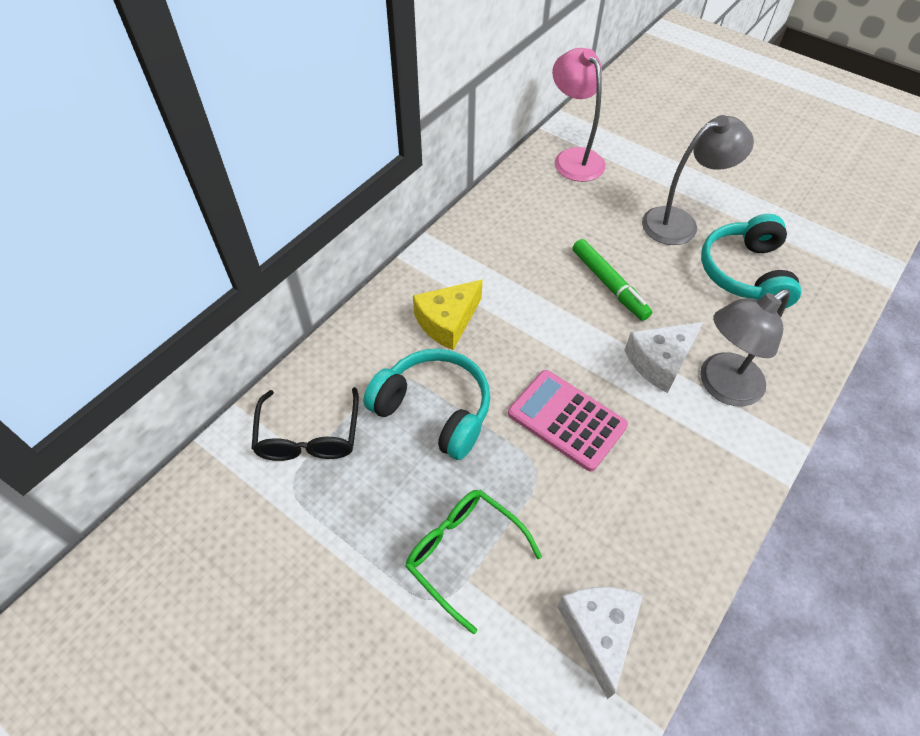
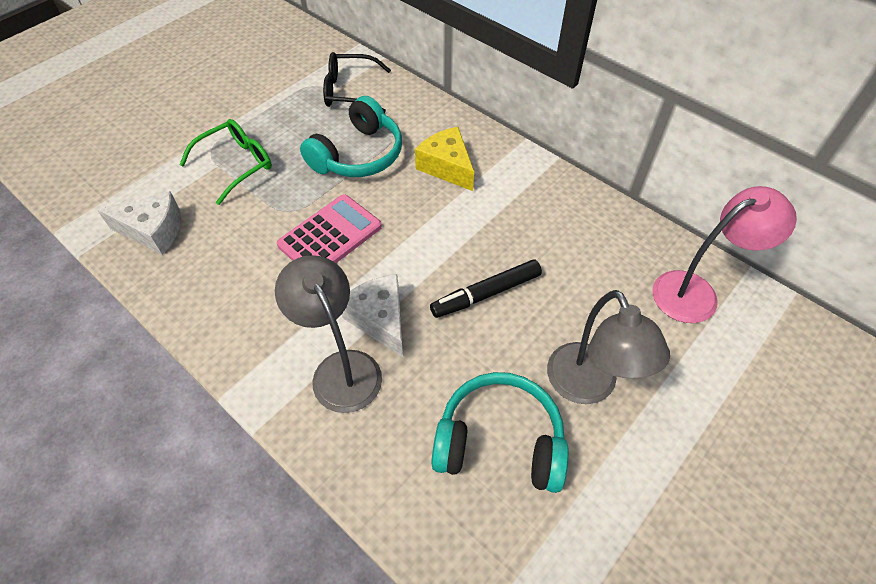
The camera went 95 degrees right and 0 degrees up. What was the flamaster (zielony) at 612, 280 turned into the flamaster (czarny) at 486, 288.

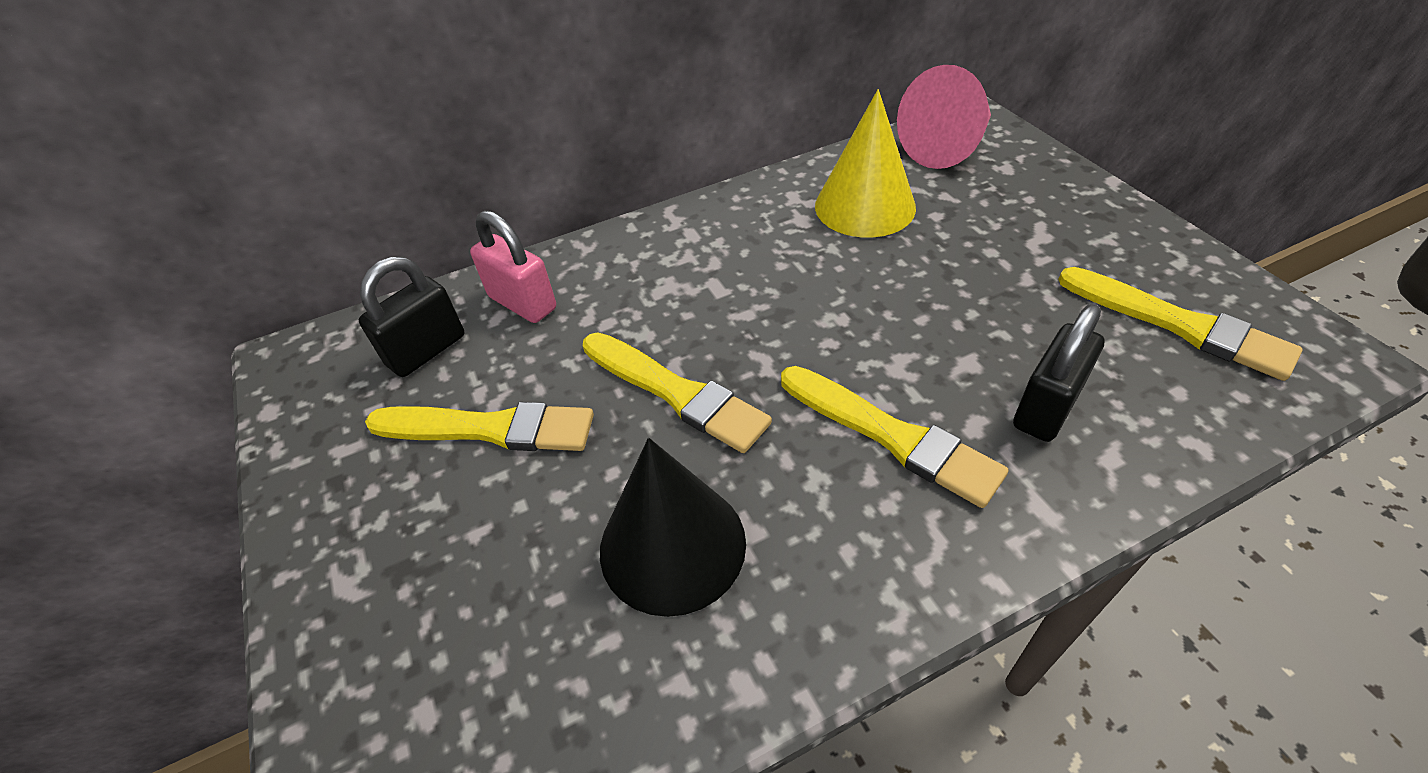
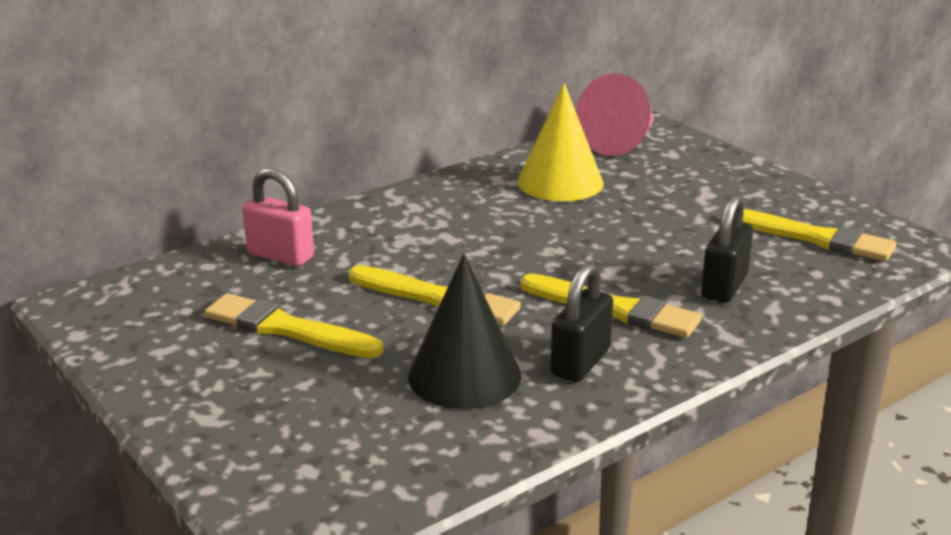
The camera went 15 degrees left and 20 degrees down. The kłódka (czarny) ended up elsewhere, having gone from 411, 316 to 581, 322. The pędzel (żółty) at 479, 426 ended up facing another way, 150 degrees counterclockwise from before.

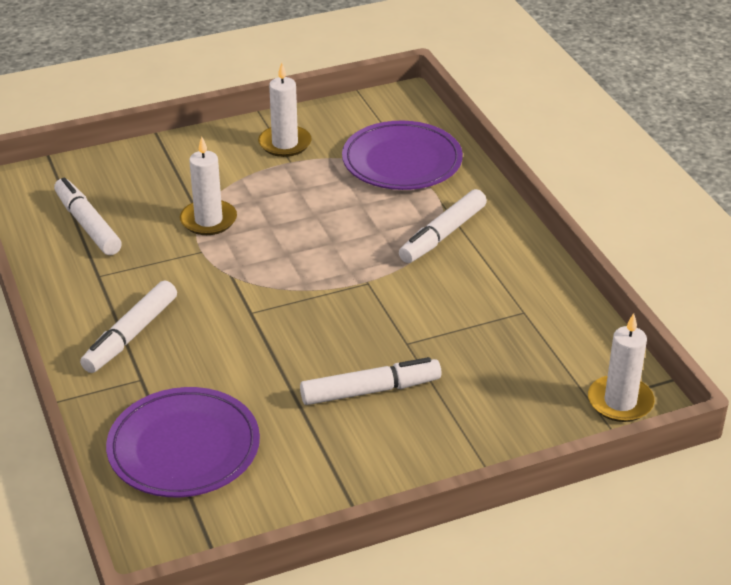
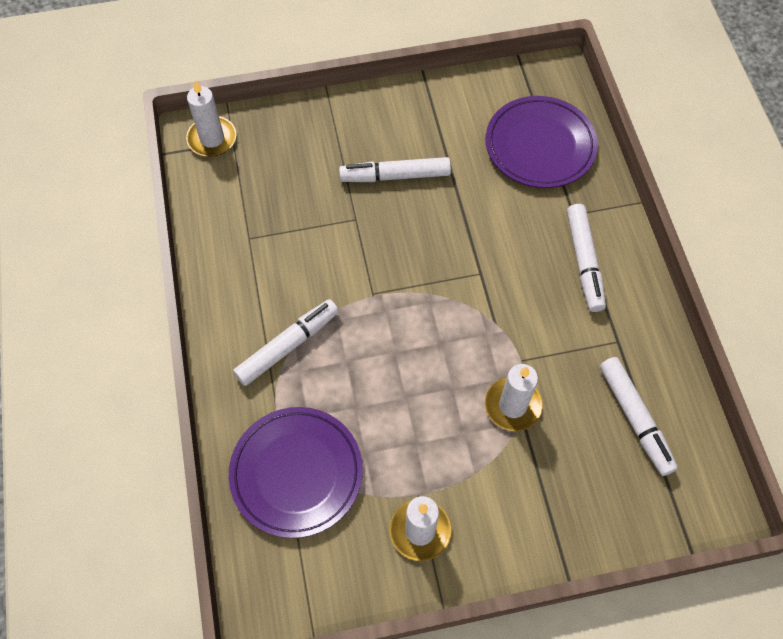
The camera went 170 degrees left and 25 degrees up. The flamaster (biały) at 128, 326 ended up facing another way, 135 degrees clockwise from before.

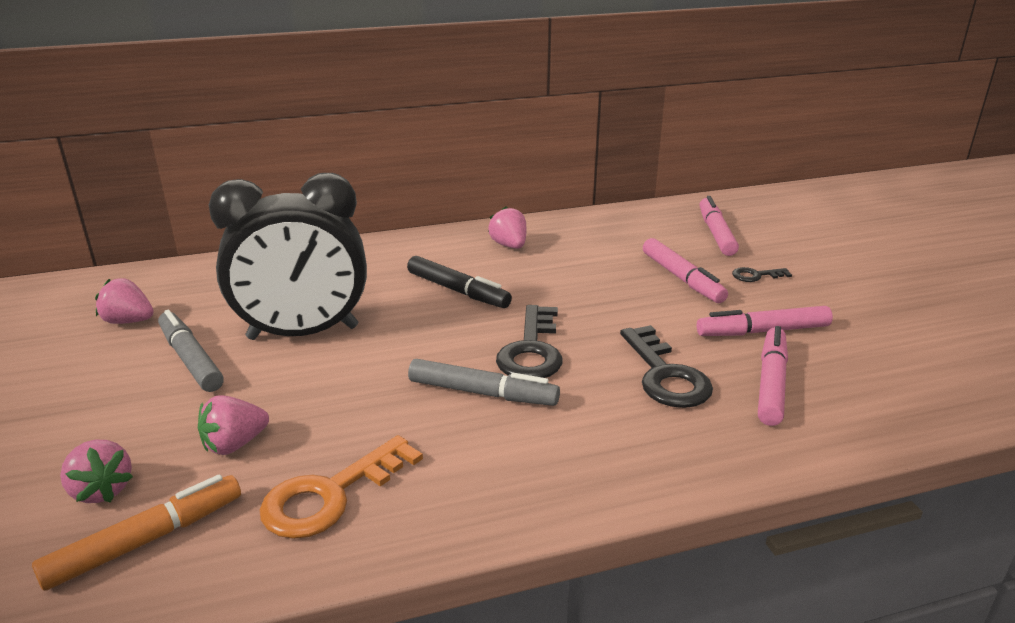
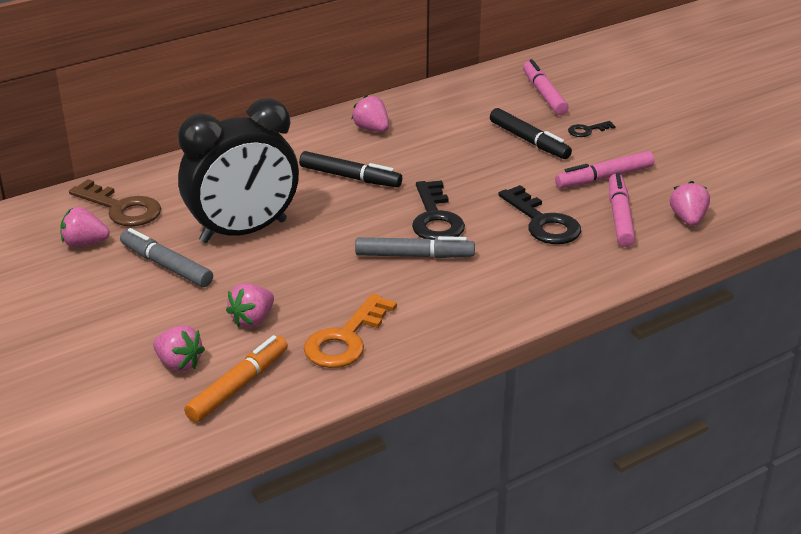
The camera went 15 degrees left and 5 degrees up. The second view gained the klucz (brązowy) at 115, 202. The second view gained the truskawka (różowy) at 690, 203. What was the flamaster (różowy) at 685, 270 turned into the flamaster (czarny) at 531, 133.

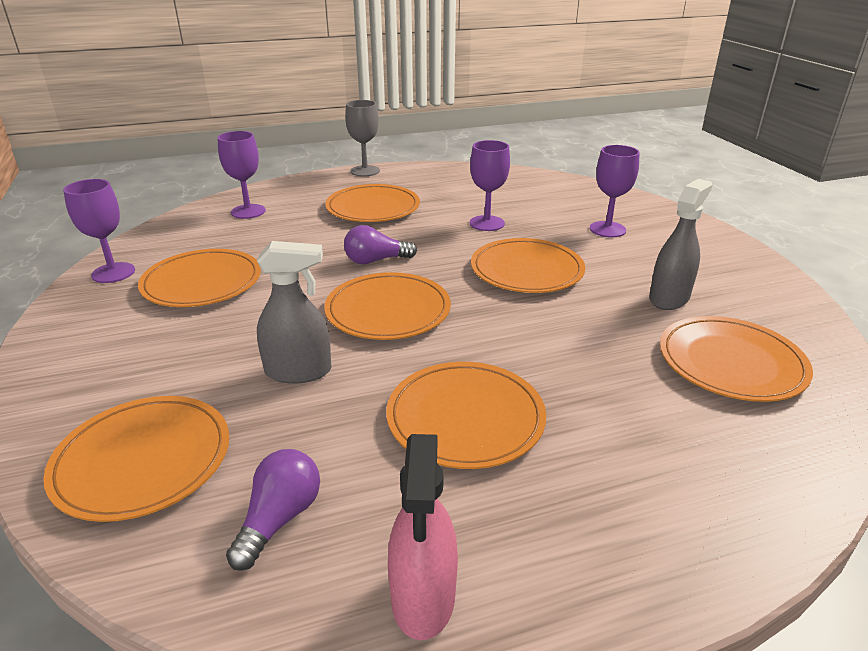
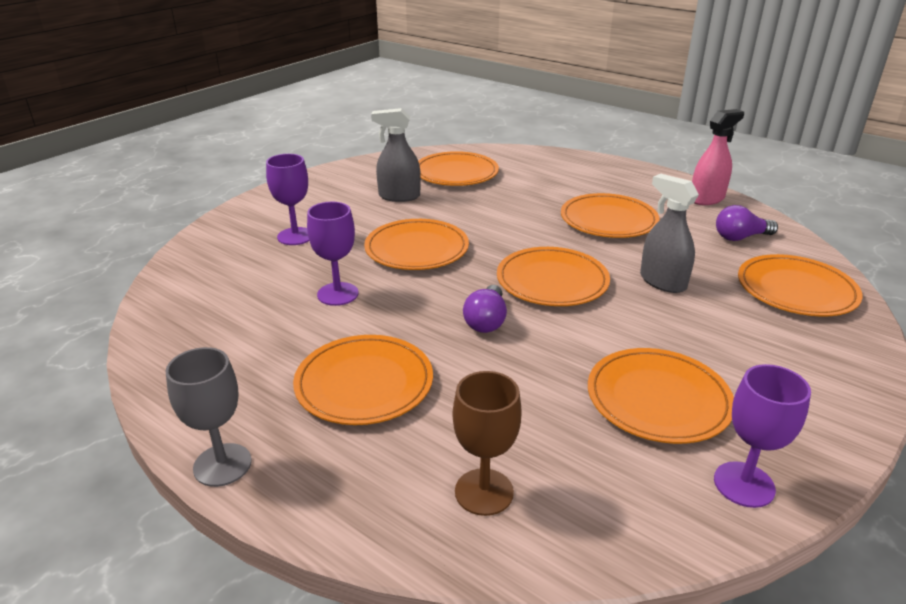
The camera went 125 degrees left and 0 degrees up. What was the kielich (fioletowy) at 241, 175 turned into the kielich (brązowy) at 487, 443. The żarówka (fioletowy) at 380, 244 ended up facing another way, 60 degrees clockwise from before.

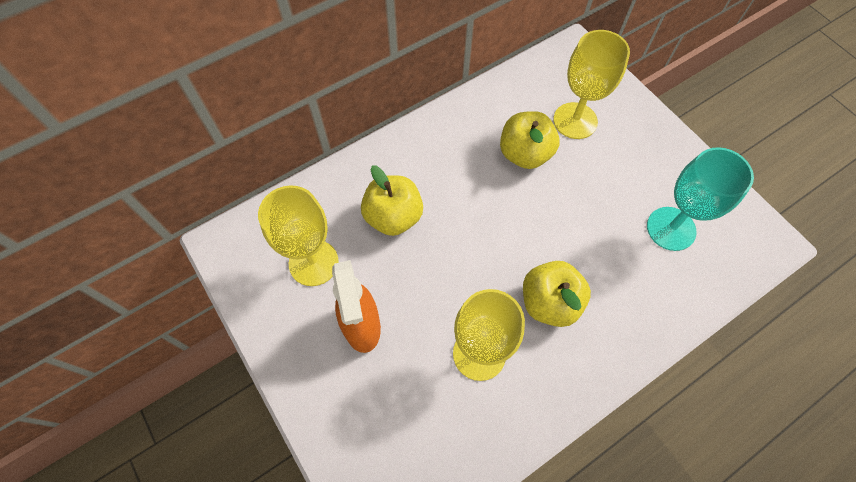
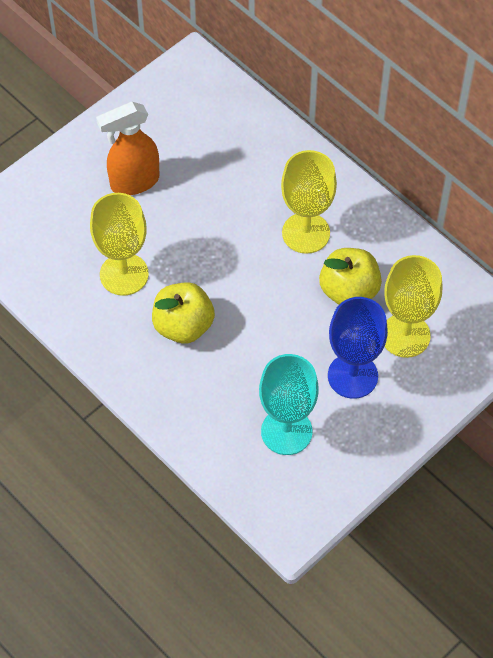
The camera went 80 degrees right and 5 degrees down. The second view lost the jabłko (żółty) at 392, 200. The second view gained the kielich (niebieski) at 358, 348. The kielich (żółty) ended up elsewhere, having gone from 298, 235 to 309, 202.

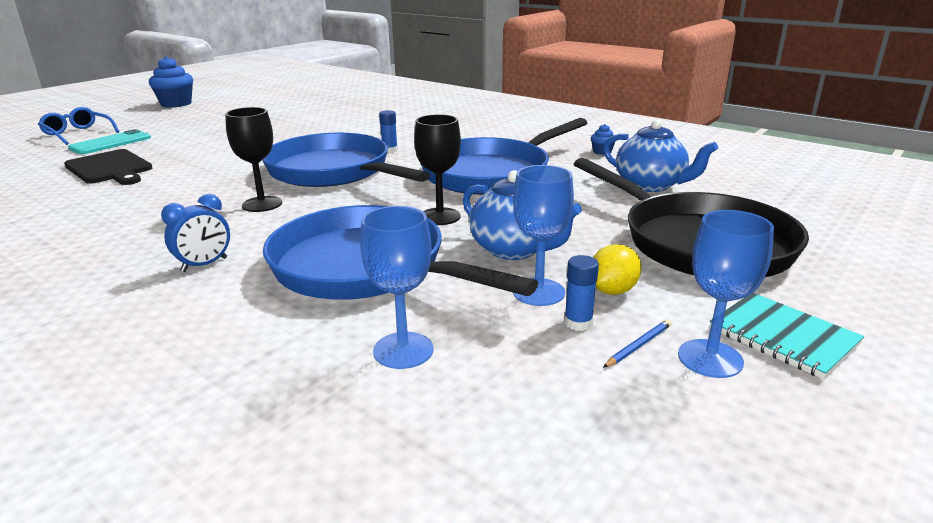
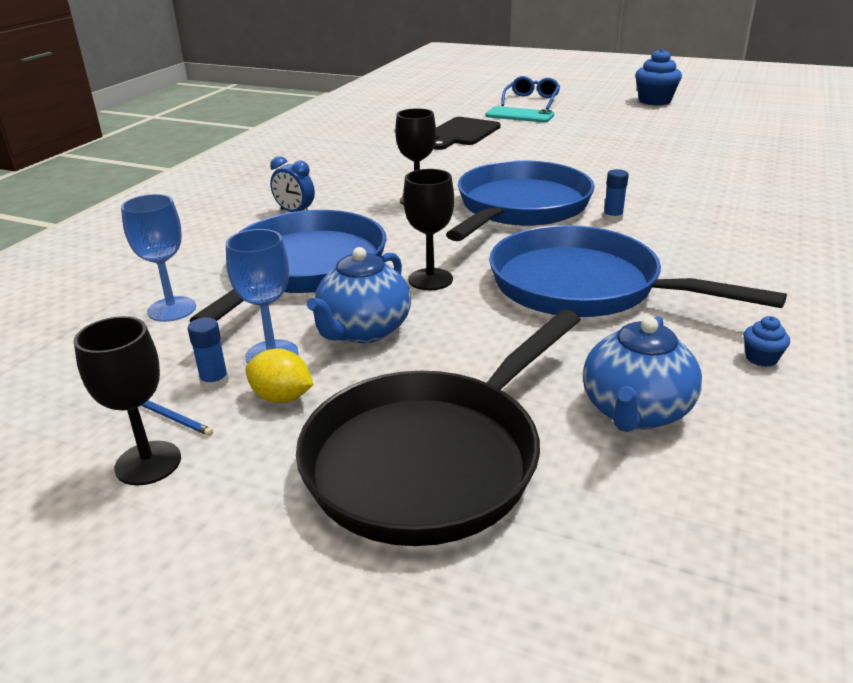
The camera went 75 degrees right and 5 degrees up. The second view lost the zeszyt (turkusowy) at 787, 336. What was the kielich (niebieski) at 726, 294 turned into the kielich (czarny) at 127, 401.

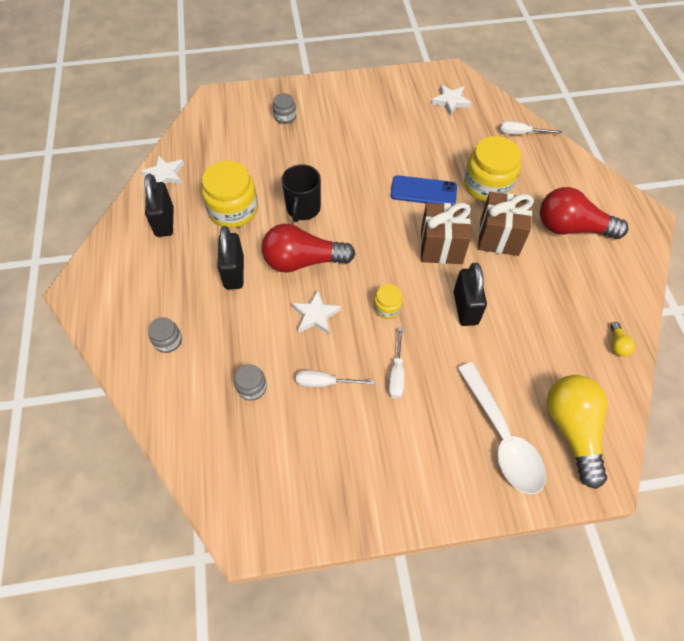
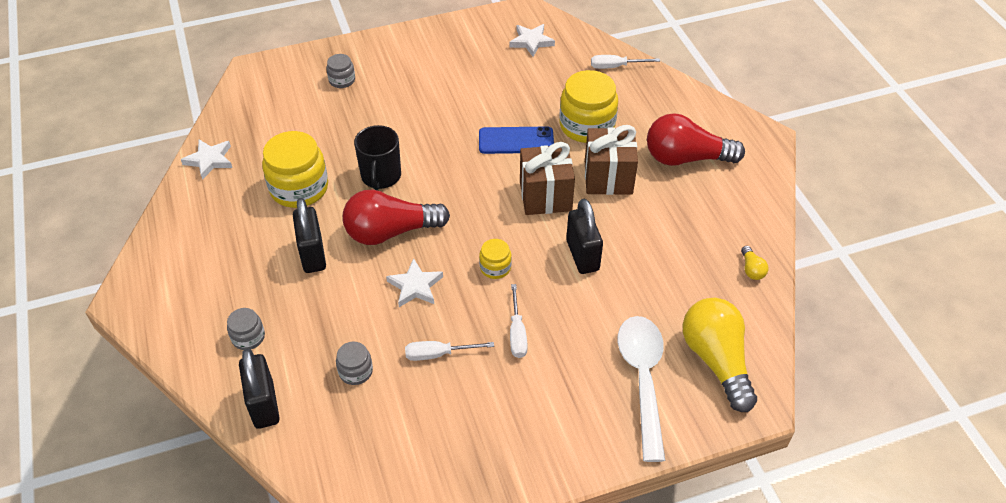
The camera went 10 degrees left and 10 degrees down. The kłódka (czarny) ended up elsewhere, having gone from 159, 205 to 259, 389. The łyżka (biały) at 501, 428 ended up facing another way, 150 degrees counterclockwise from before.

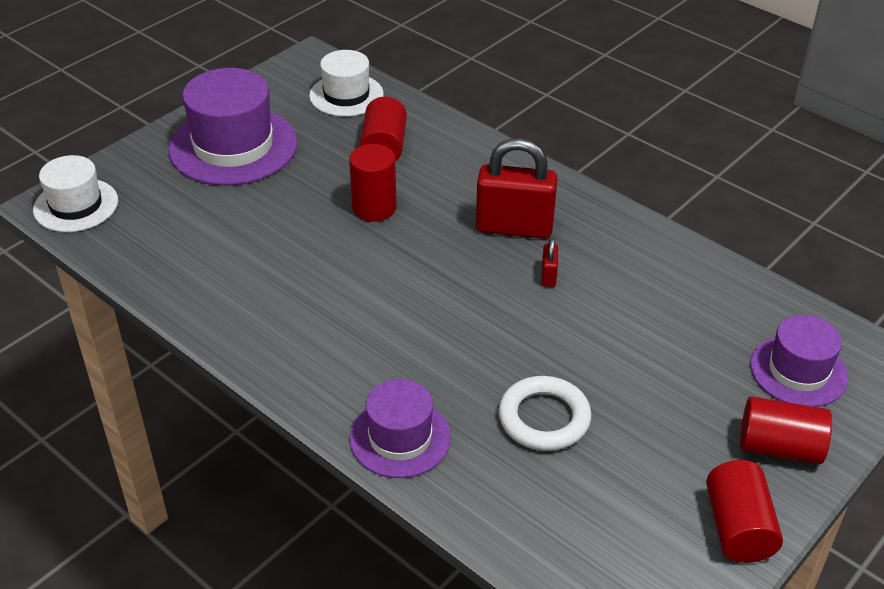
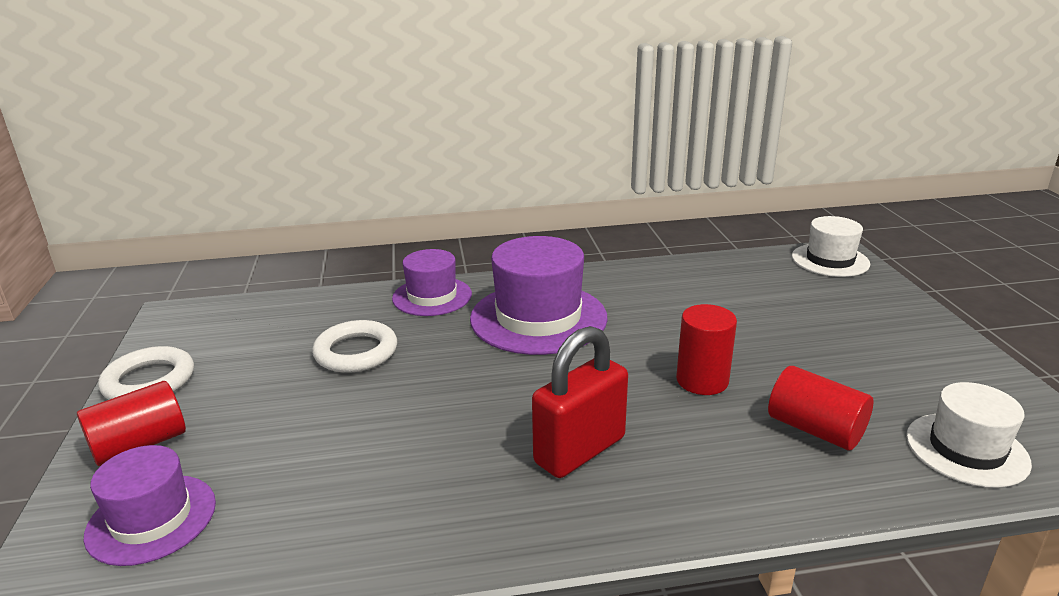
The camera went 130 degrees right and 15 degrees down. The second view lost the kłódka (czerwony) at 549, 262. The kapelusz (fioletowy) ended up elsewhere, having gone from 233, 127 to 539, 295. Where the walec (czerwony) stood at 744, 511, the pierścień (biały) came to stand at 146, 373.

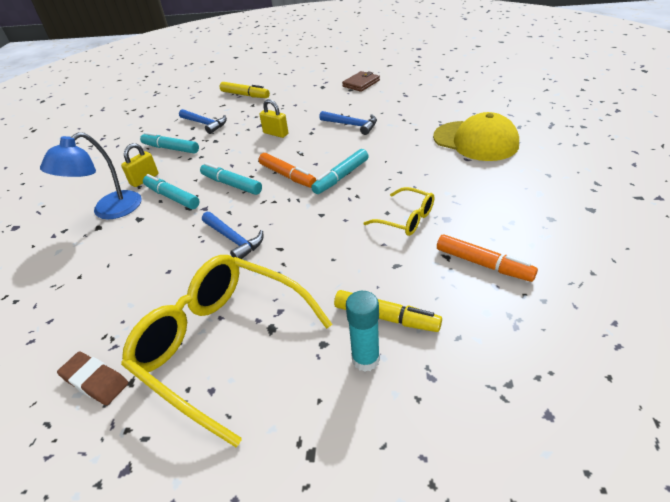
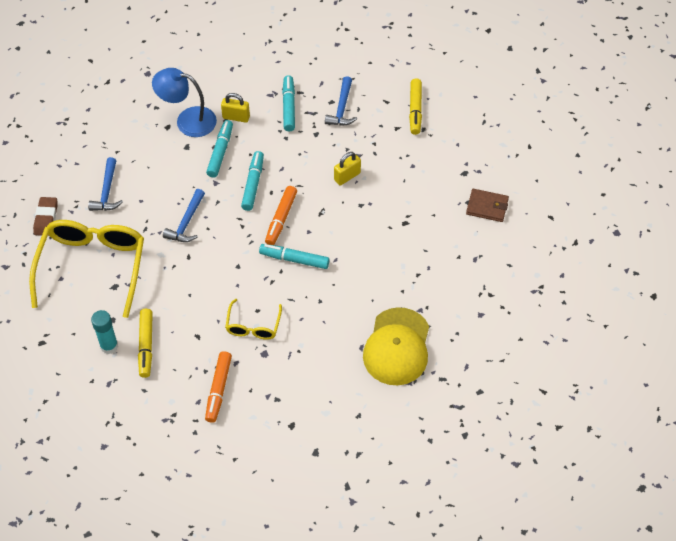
The camera went 60 degrees right and 15 degrees up. The młotek (niebieski) ended up elsewhere, having gone from 348, 123 to 105, 184. The kłódka (żółty) at 273, 118 ended up facing another way, 45 degrees clockwise from before.

